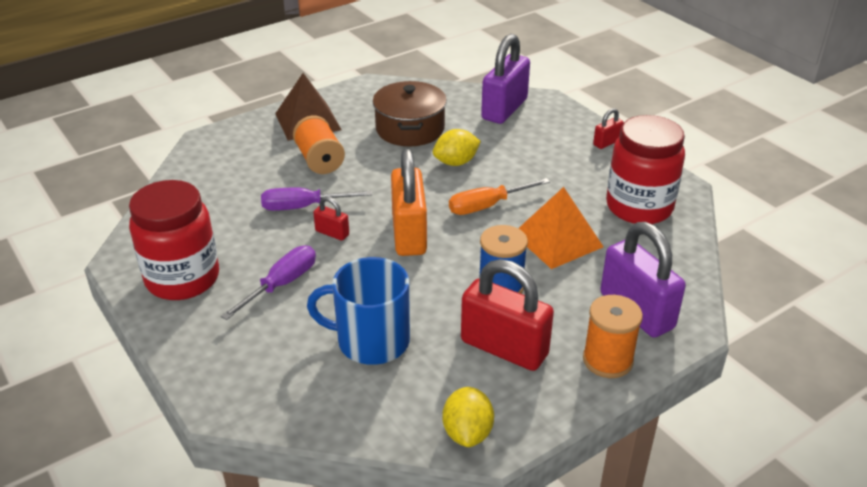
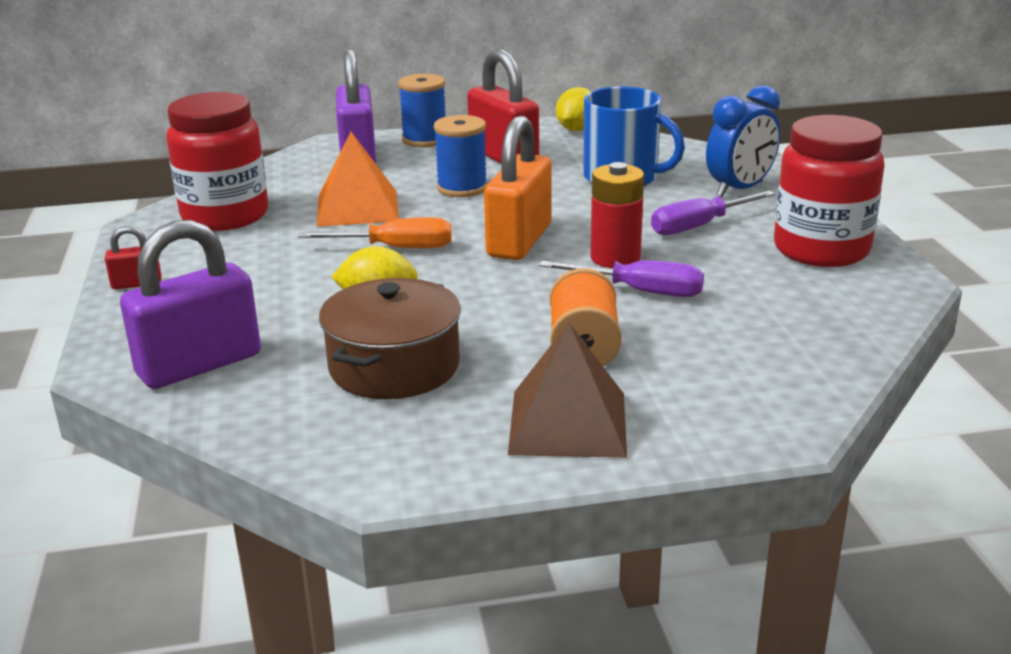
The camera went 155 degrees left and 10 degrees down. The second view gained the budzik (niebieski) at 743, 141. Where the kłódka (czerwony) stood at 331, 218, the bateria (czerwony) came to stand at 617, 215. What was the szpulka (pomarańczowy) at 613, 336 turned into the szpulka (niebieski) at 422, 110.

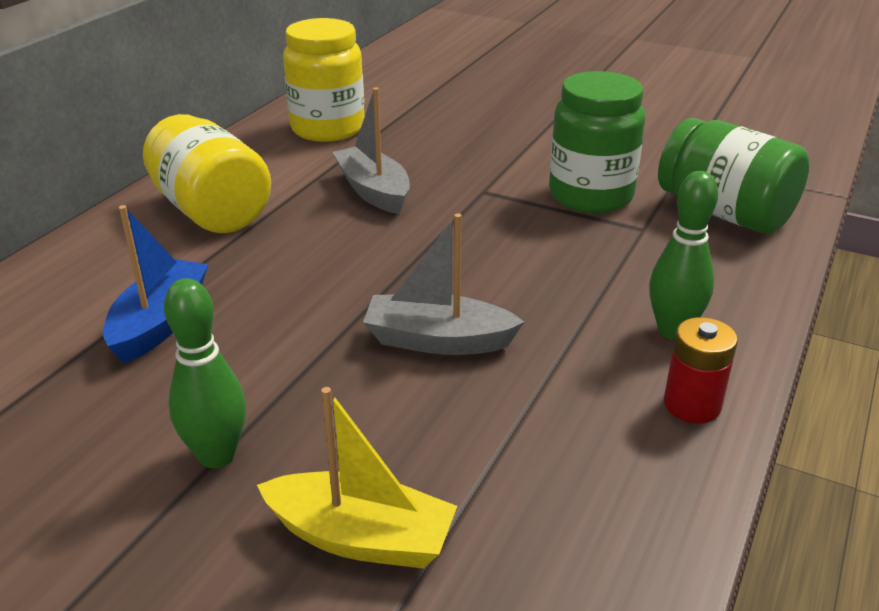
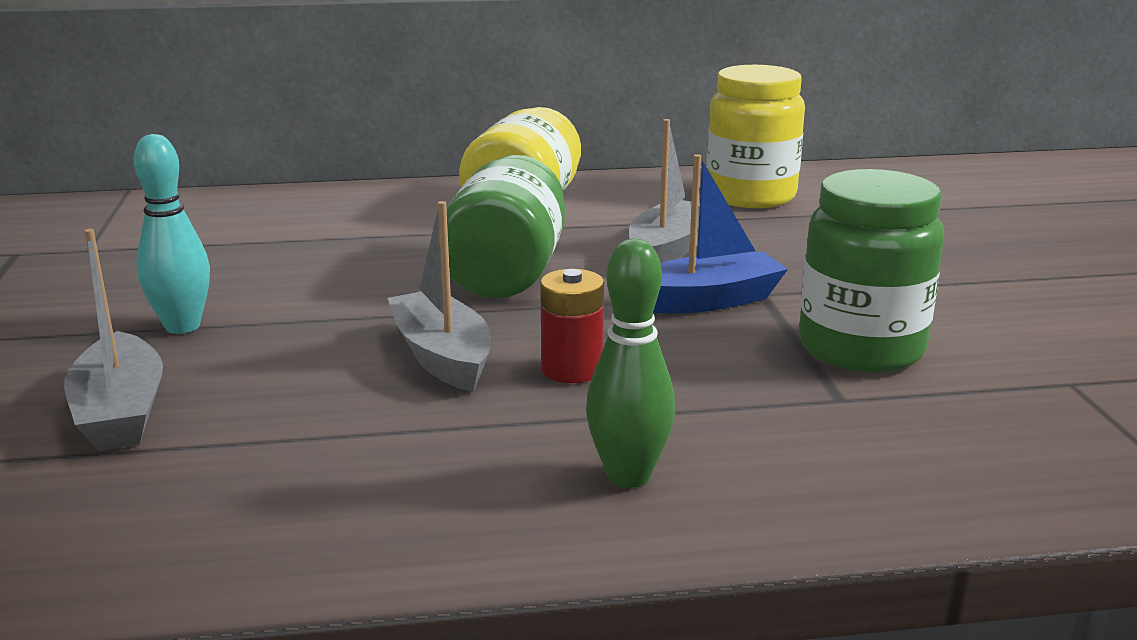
The camera went 55 degrees right and 10 degrees down. The łódka (niebieski) ended up elsewhere, having gone from 156, 284 to 720, 233. The słoik (zielony) ended up elsewhere, having gone from 734, 176 to 506, 226. The bateria (czerwony) ended up elsewhere, having gone from 701, 370 to 572, 326. What was the kręgiel (zielony) at 205, 373 turned into the kręgiel (turkusowy) at 172, 234. What was the łódka (żółty) at 357, 478 turned into the łódka (szary) at 113, 340.

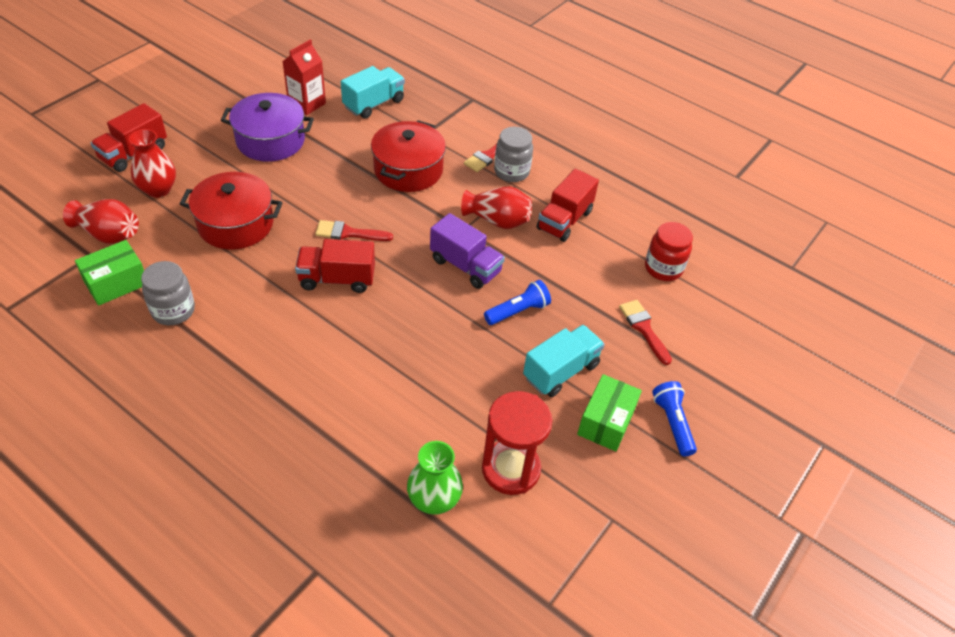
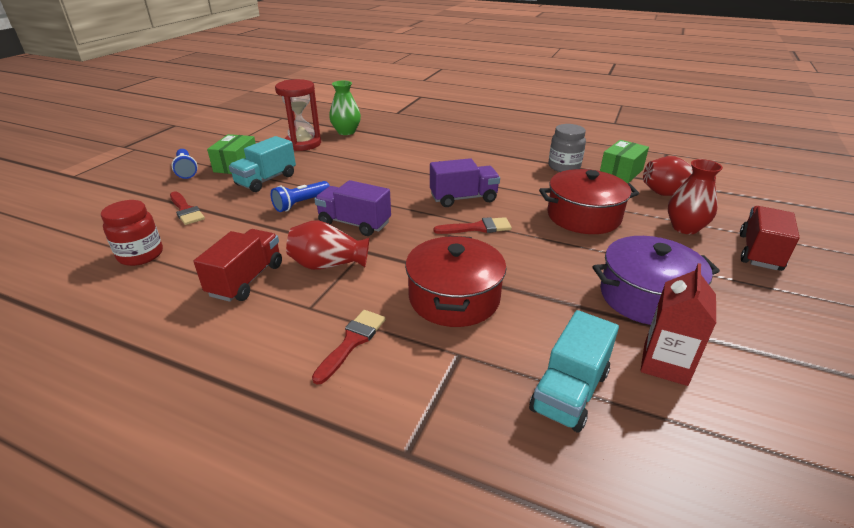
The camera went 170 degrees right and 15 degrees down. The second view lost the słoik (szary) at 513, 154. What was the ciężarówka (czerwony) at 335, 266 turned into the ciężarówka (fioletowy) at 465, 182.

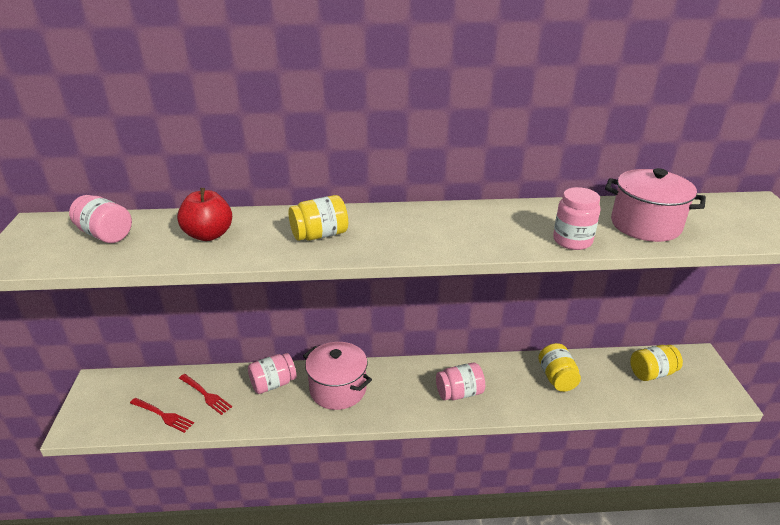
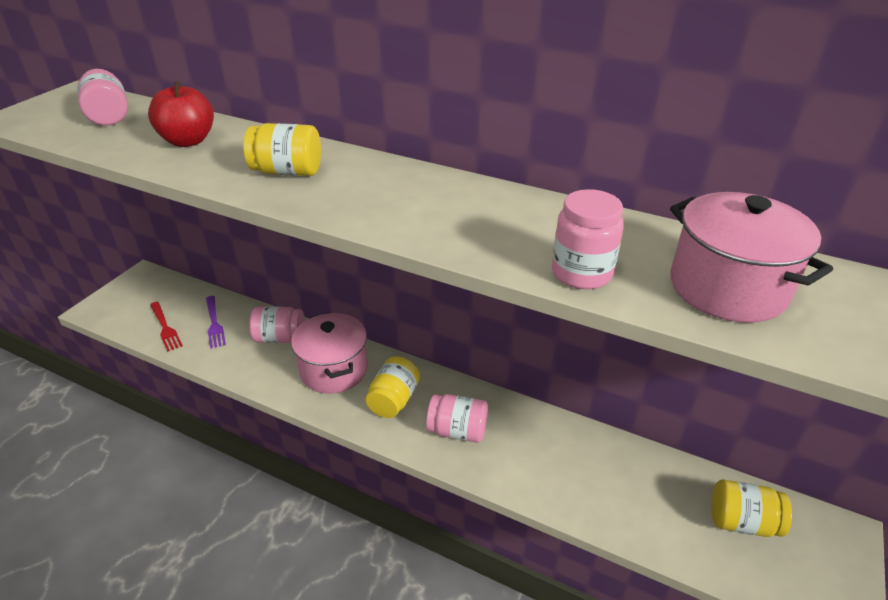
The camera went 30 degrees right and 5 degrees up. The słoik (żółty) ended up elsewhere, having gone from 559, 367 to 393, 387. What was the widelec (czerwony) at 205, 394 turned into the widelec (fioletowy) at 216, 322.

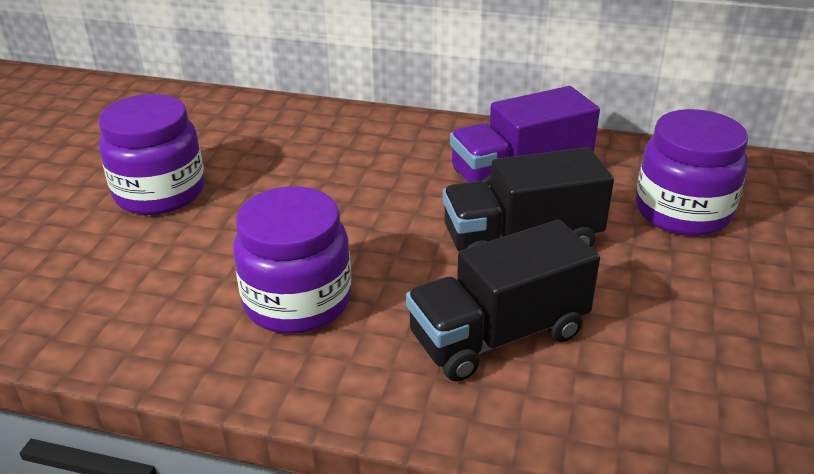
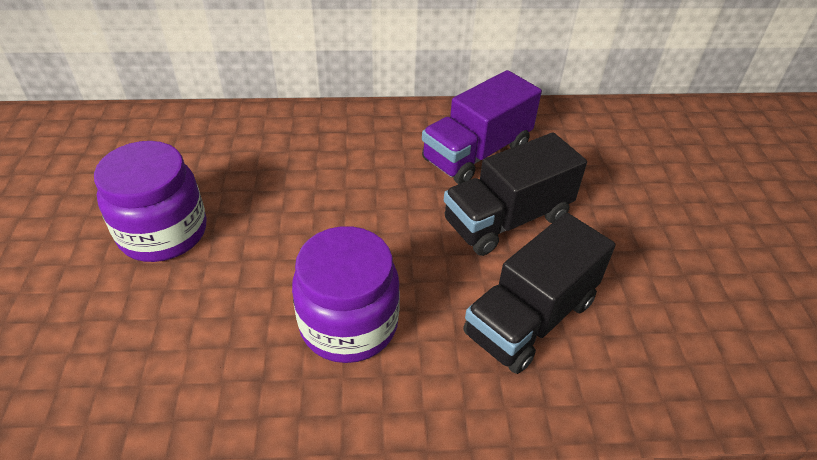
The camera went 20 degrees left and 10 degrees up. The second view lost the słoik (fioletowy) at 692, 172.

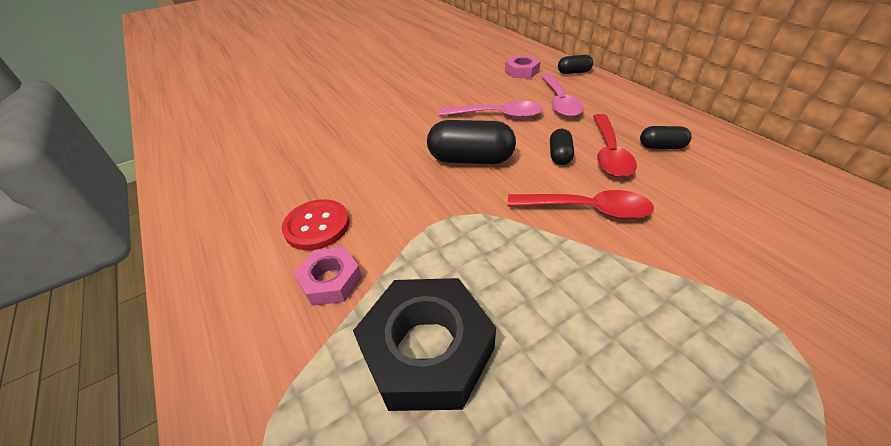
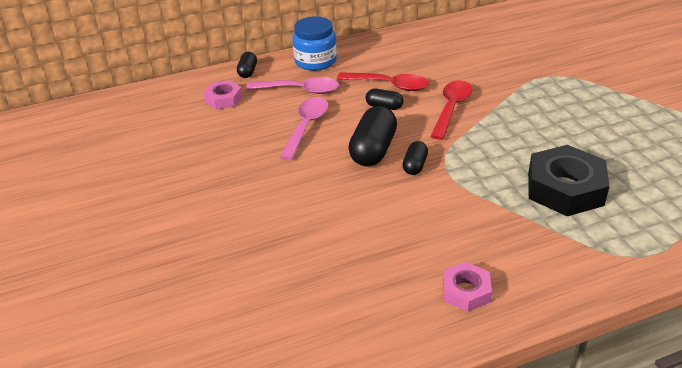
The camera went 80 degrees left and 5 degrees down. The second view lost the guzik (czerwony) at 316, 224. The second view gained the słoik (niebieski) at 314, 43. The nakrętka (różowy) ended up elsewhere, having gone from 328, 276 to 467, 287. The kapsułka (czarny) ended up elsewhere, having gone from 666, 137 to 415, 158.

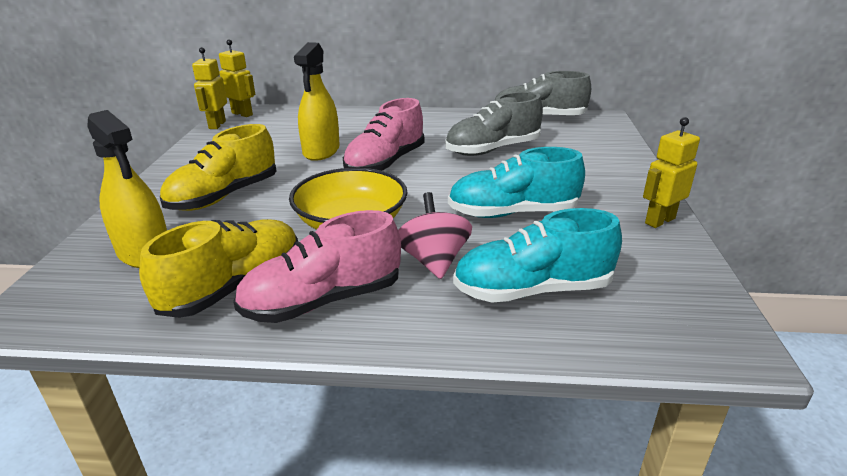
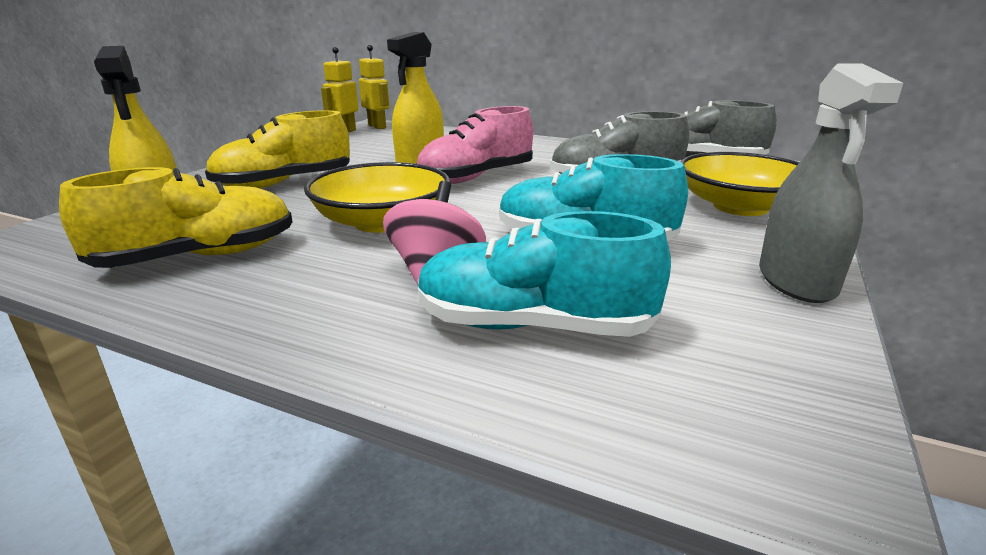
The camera went 20 degrees right and 5 degrees down. The second view lost the but (różowy) at 317, 266. The second view gained the miska (żółty) at 740, 184. Where the robot (żółty) stood at 671, 172, the spryskiwacz (szary) came to stand at 831, 183.

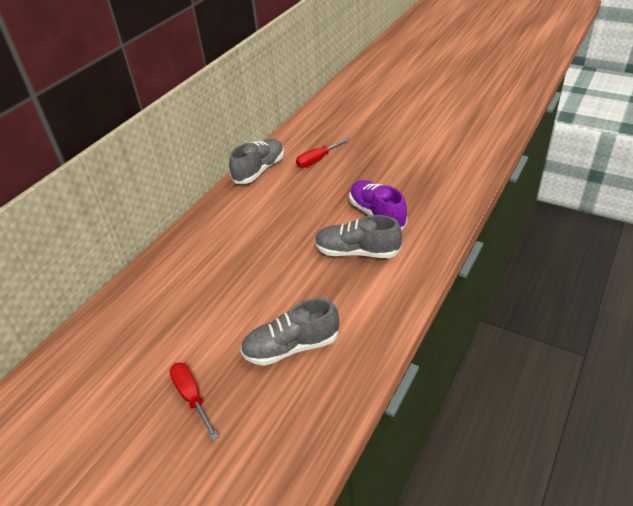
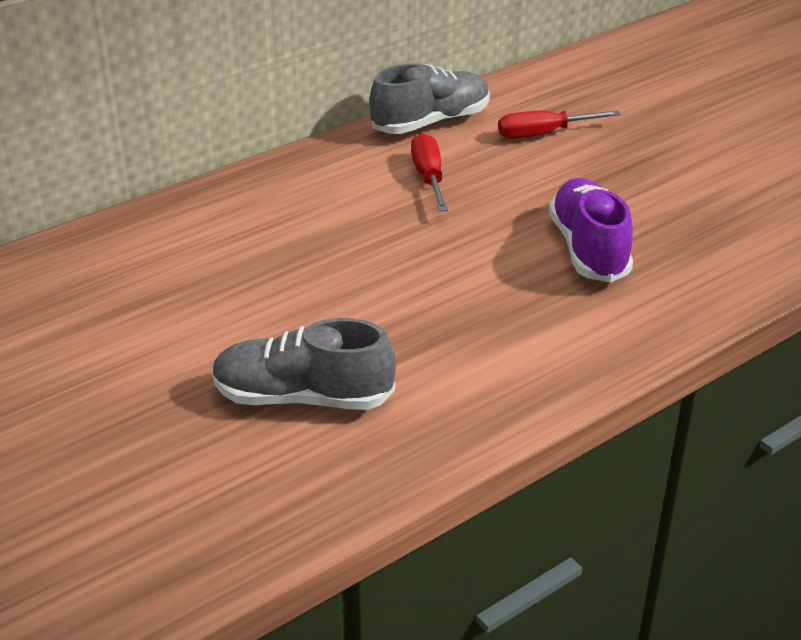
The camera went 20 degrees right and 5 degrees down. The second view lost the but (szary) at 358, 236. The śrubokręt (czerwony) ended up elsewhere, having gone from 194, 401 to 429, 172.

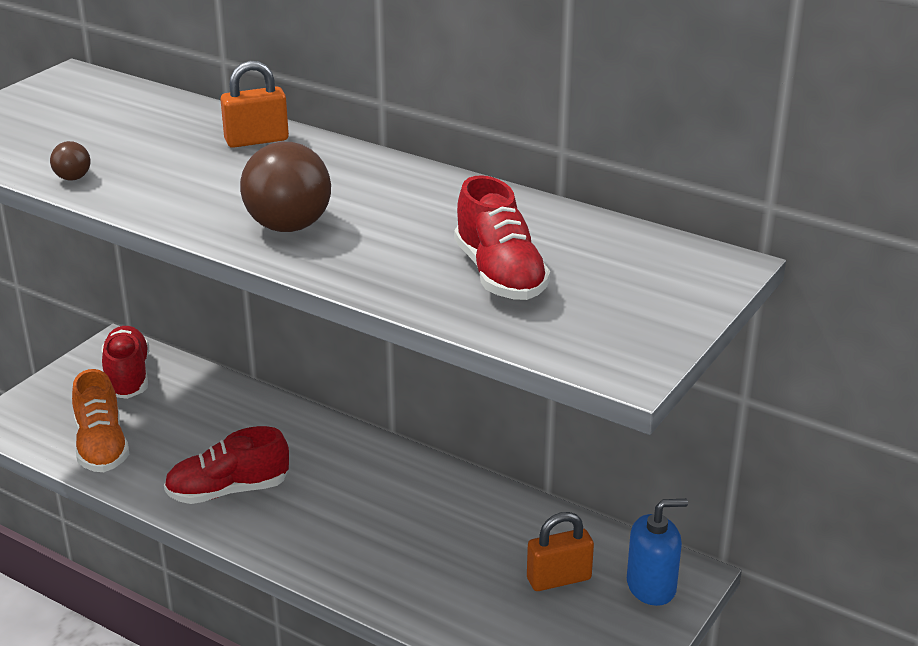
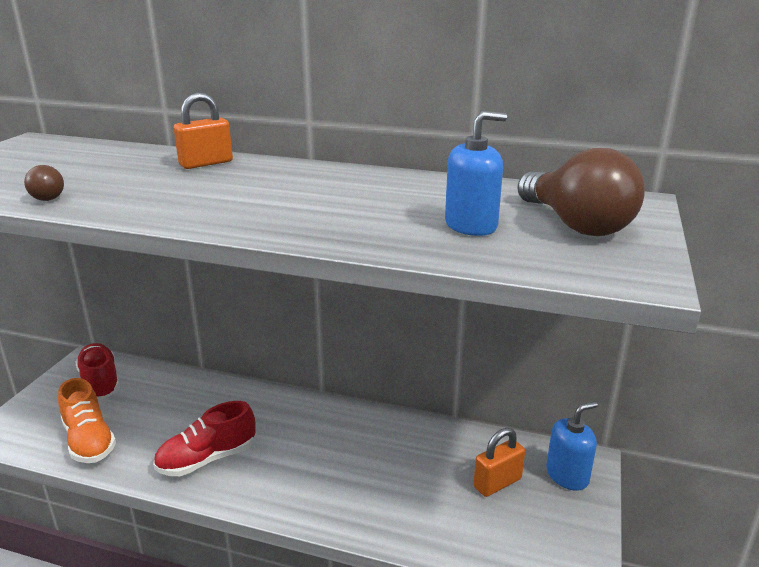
The camera went 15 degrees left and 5 degrees down. The żarówka (brązowy) ended up elsewhere, having gone from 285, 187 to 581, 192. Where the but (czerwony) stood at 502, 237, the dozownik mydła (niebieski) came to stand at 476, 173.

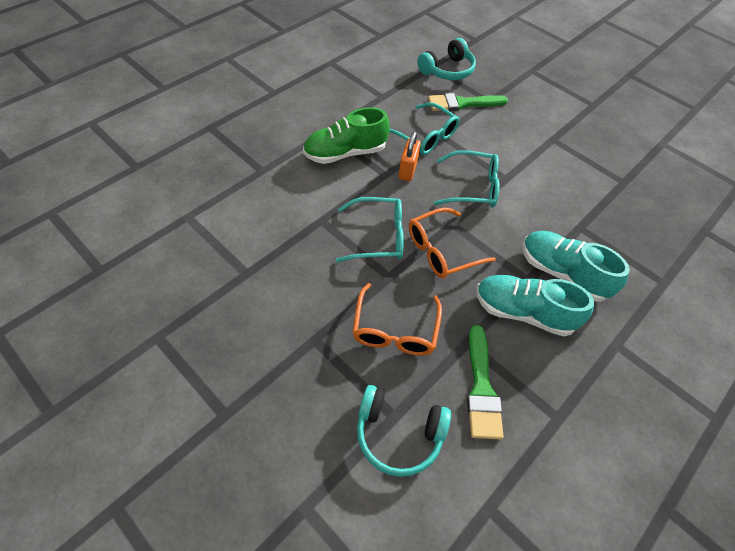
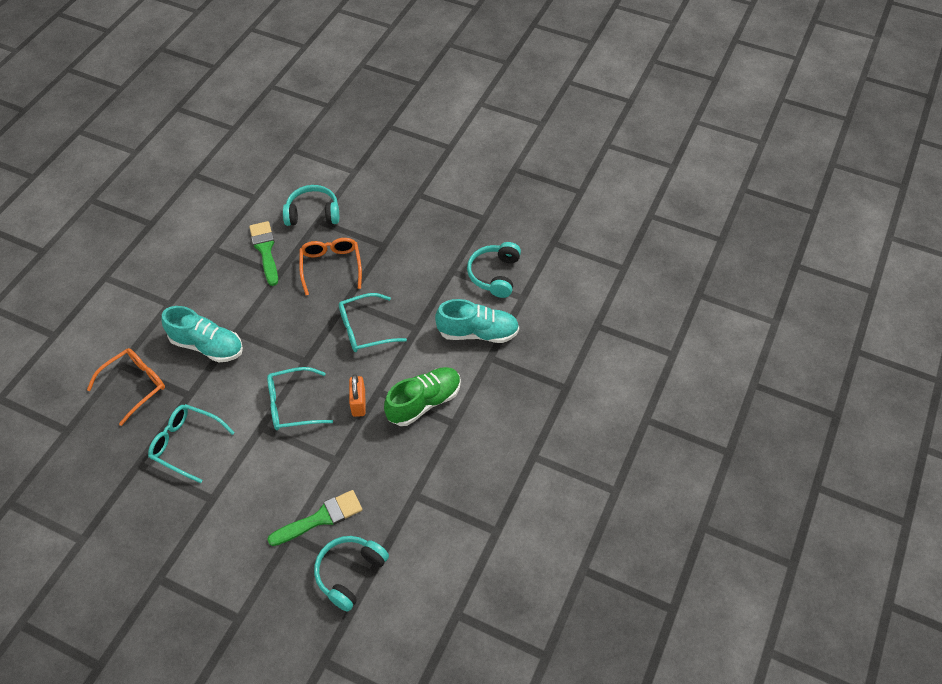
The camera went 165 degrees right and 0 degrees up. The second view gained the słuchawki (turkusowy) at 494, 270. The okulary (turkusowy) ended up elsewhere, having gone from 424, 128 to 191, 443. The okulary (pomarańczowy) ended up elsewhere, having gone from 452, 243 to 126, 387. The but (turkusowy) ended up elsewhere, having gone from 535, 306 to 477, 321.

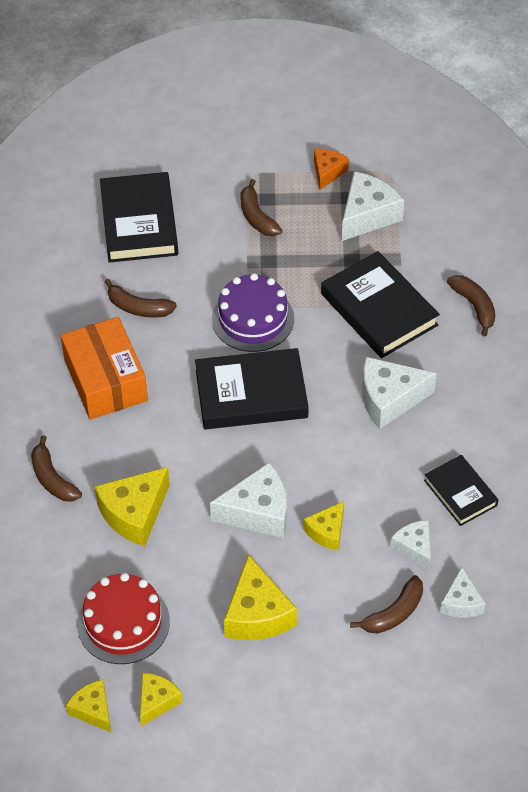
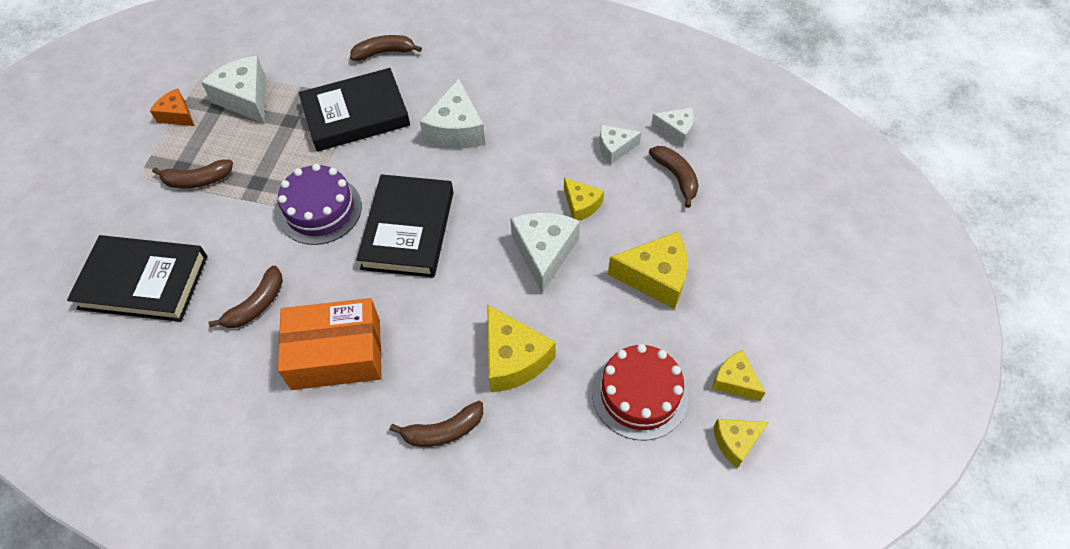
The camera went 75 degrees left and 5 degrees up. The second view lost the książka (czarny) at 461, 490.

